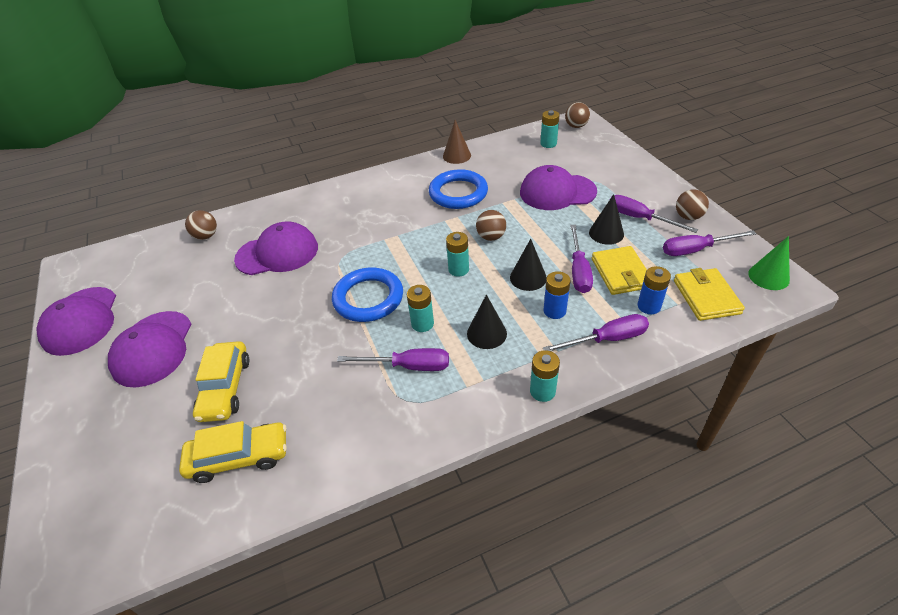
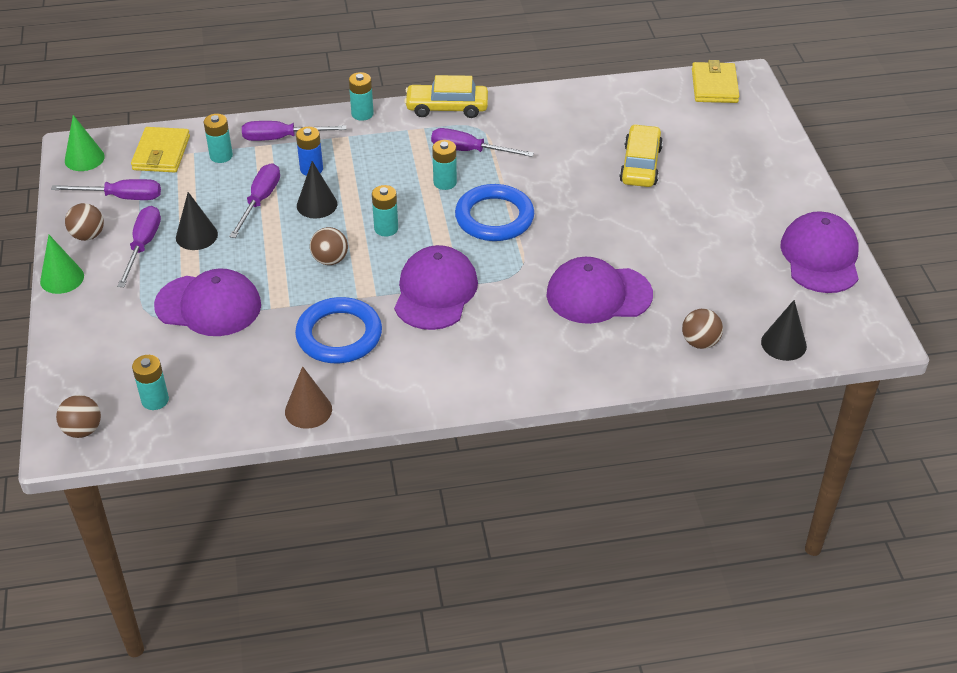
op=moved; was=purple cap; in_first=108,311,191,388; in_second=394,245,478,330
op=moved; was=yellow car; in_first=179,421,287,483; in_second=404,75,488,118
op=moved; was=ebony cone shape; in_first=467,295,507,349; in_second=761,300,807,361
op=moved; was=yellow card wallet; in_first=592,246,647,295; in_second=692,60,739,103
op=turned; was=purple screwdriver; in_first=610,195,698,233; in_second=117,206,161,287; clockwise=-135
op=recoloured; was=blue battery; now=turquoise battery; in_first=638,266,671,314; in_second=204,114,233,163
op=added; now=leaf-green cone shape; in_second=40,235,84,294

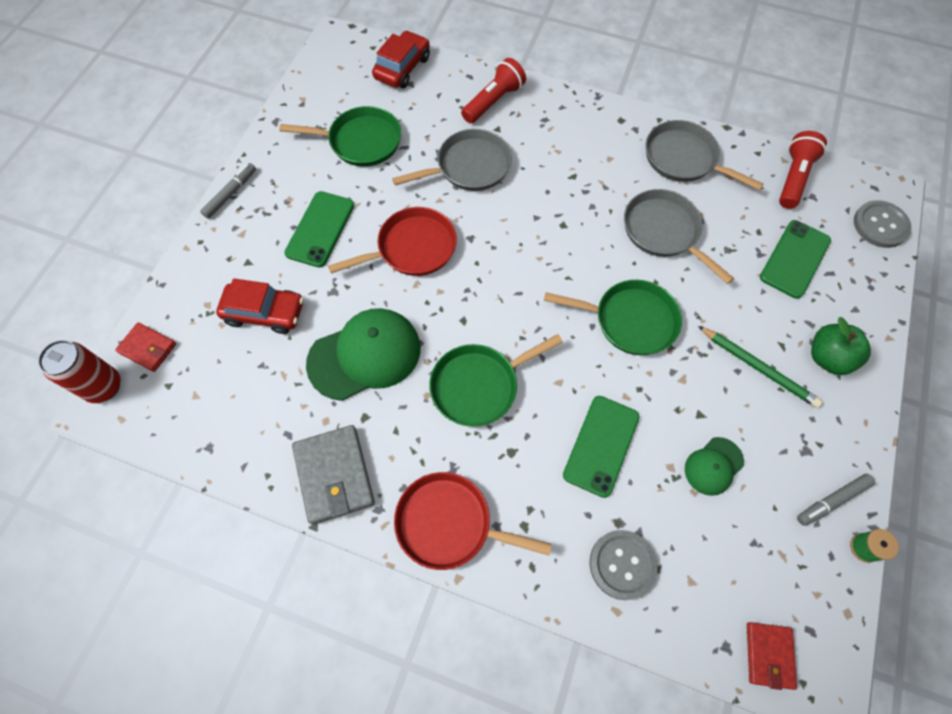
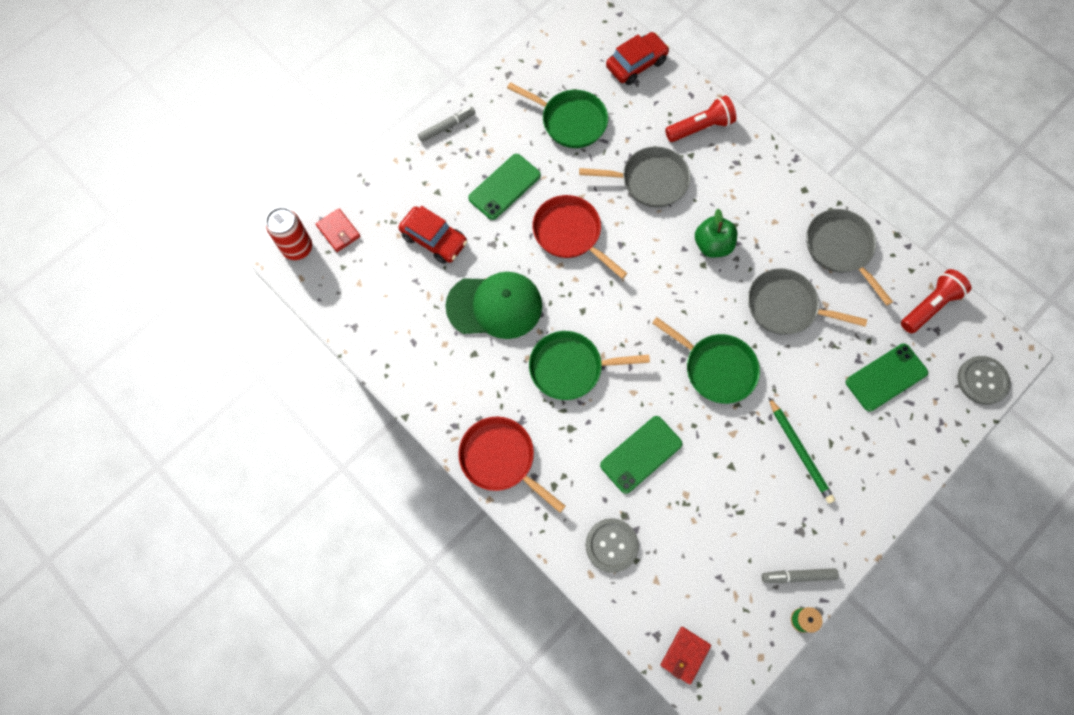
op=removed; was=ash-grey card wallet; in_first=292,425,375,525
op=turned; was=red frying pan; in_first=328,207,457,276; in_second=532,195,627,279; clockwise=-135
op=turned; was=ash-grey frying pan; in_first=624,189,734,284; in_second=748,268,867,335; clockwise=-60
op=removed; was=leaf-green cap; in_first=685,437,744,496
op=moved; was=leaf-green toy apple; in_first=811,317,871,375; in_second=695,209,737,258

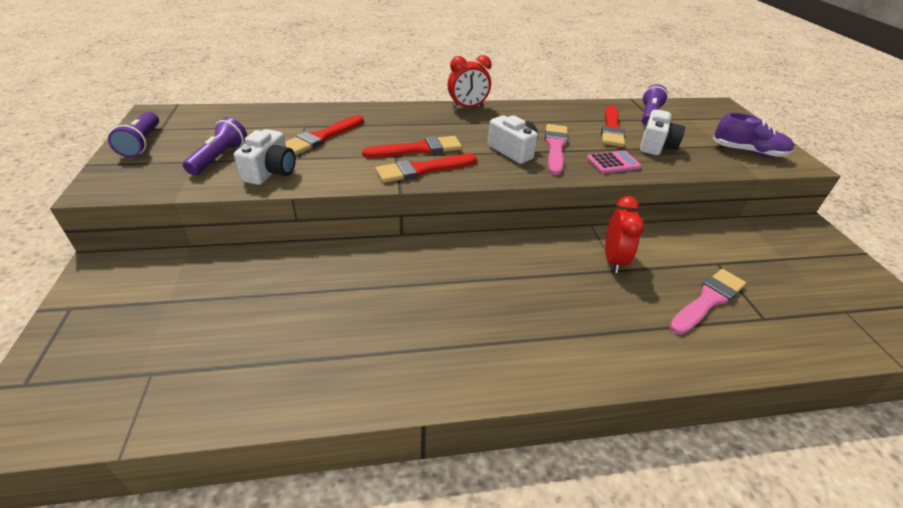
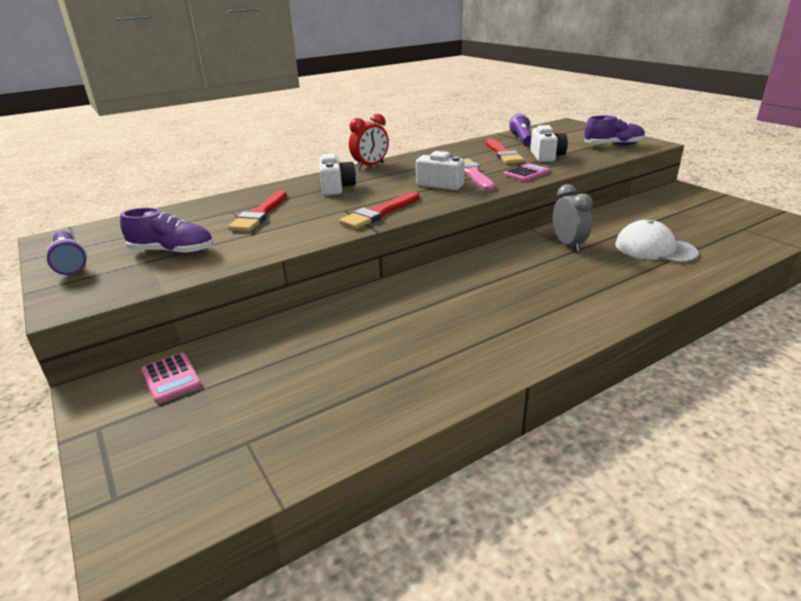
op=replaced; was=purple torch; now=purple shoe; in_first=183,117,247,175; in_second=120,208,213,254
op=moved; was=snow-white camera; in_first=234,129,296,185; in_second=319,153,356,196
op=removed; was=red paintbrush; in_first=362,136,462,158
op=recoloured; was=red clock; now=ash-grey clock; in_first=605,196,645,273; in_second=553,184,593,252
op=replaced; was=rose-pink paintbrush; now=snow-white cap; in_first=669,269,746,335; in_second=615,220,698,263
op=added; now=rose-pink pocket calculator; in_second=141,353,202,403

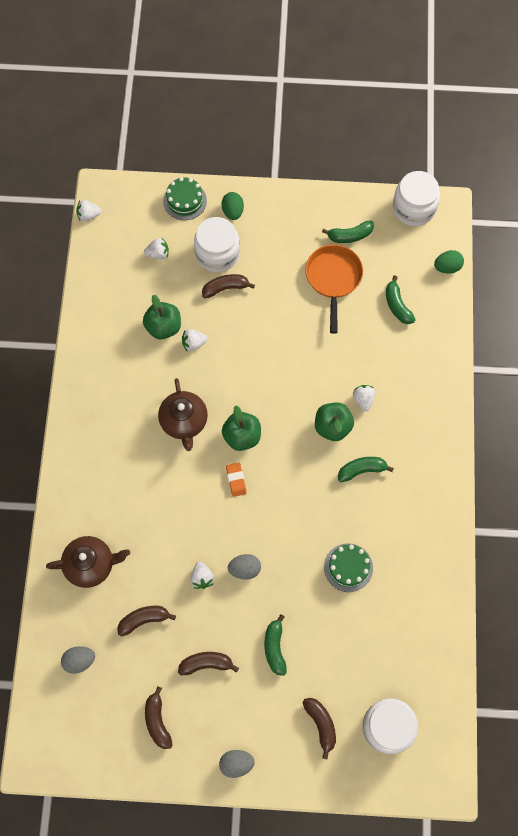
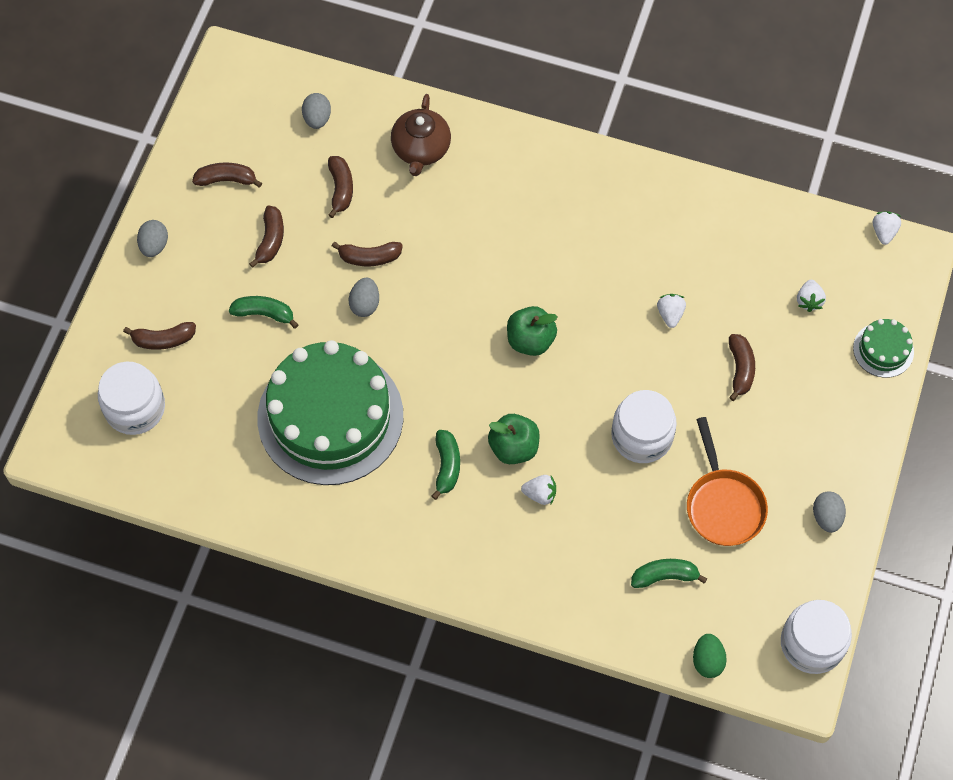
op=removed; was=leaf-green toy apple; in_first=143,295,181,339
op=removed; was=brown teapot; in_first=158,378,208,451
op=replaced; was=snow-white strawberry; now=brown banana fruit; in_first=190,561,214,589; in_second=332,242,403,266
op=moved; was=snow-white jar; in_first=194,217,240,272; in_second=611,390,677,463
op=removed; was=leaf-green egg shape; in_first=221,192,244,220
op=removed; was=orange gum eraser; in_first=226,463,247,497
op=turned; was=orange frying pan; in_first=305,245,363,334; in_second=687,417,768,546; clockwise=60
op=removed; was=leaf-green banana fruit; in_first=322,221,374,243
op=resized; was=leaf-green gateau; in_first=324,543,373,592; in_second=257,340,403,485; ratio=2.38
op=added; now=ash-grey egg shape; in_second=813,492,846,533

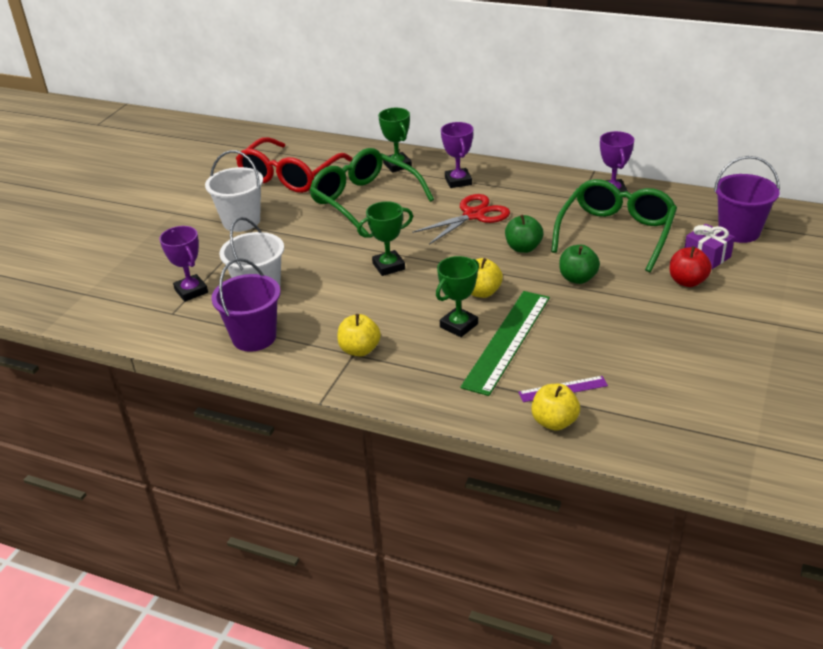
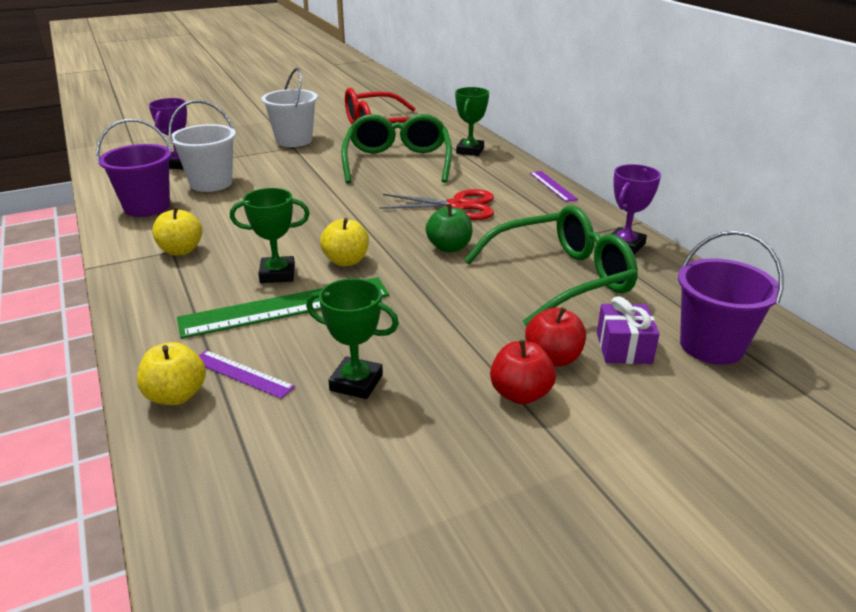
op=moved; was=leaf-green trophy; in_first=357,201,413,276; in_second=306,278,399,399
op=removed; was=purple trophy; in_first=441,122,473,188
op=removed; was=leaf-green toy apple; in_first=559,245,600,284
op=added; now=red toy apple; in_second=490,340,556,404
op=added; now=purple ruler; in_second=530,171,578,202

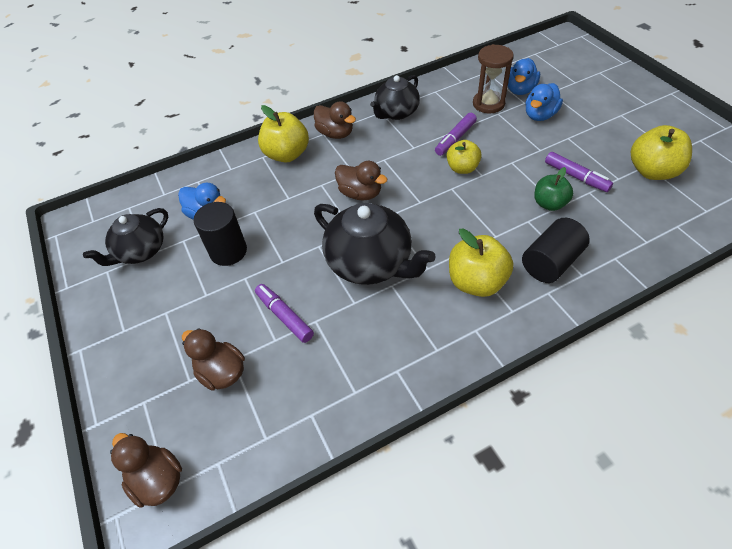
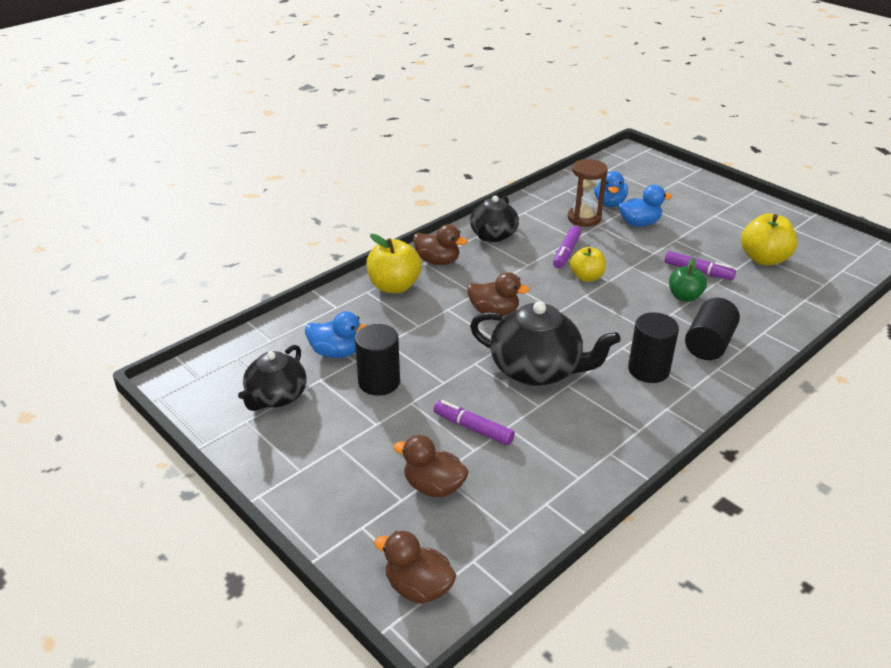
op=replaced; was=yellow toy apple; now=ebony solid cylinder; in_first=449,229,513,297; in_second=628,312,679,383
op=turned; was=blue toy duck; in_first=525,83,563,121; in_second=618,185,672,227; clockwise=-120

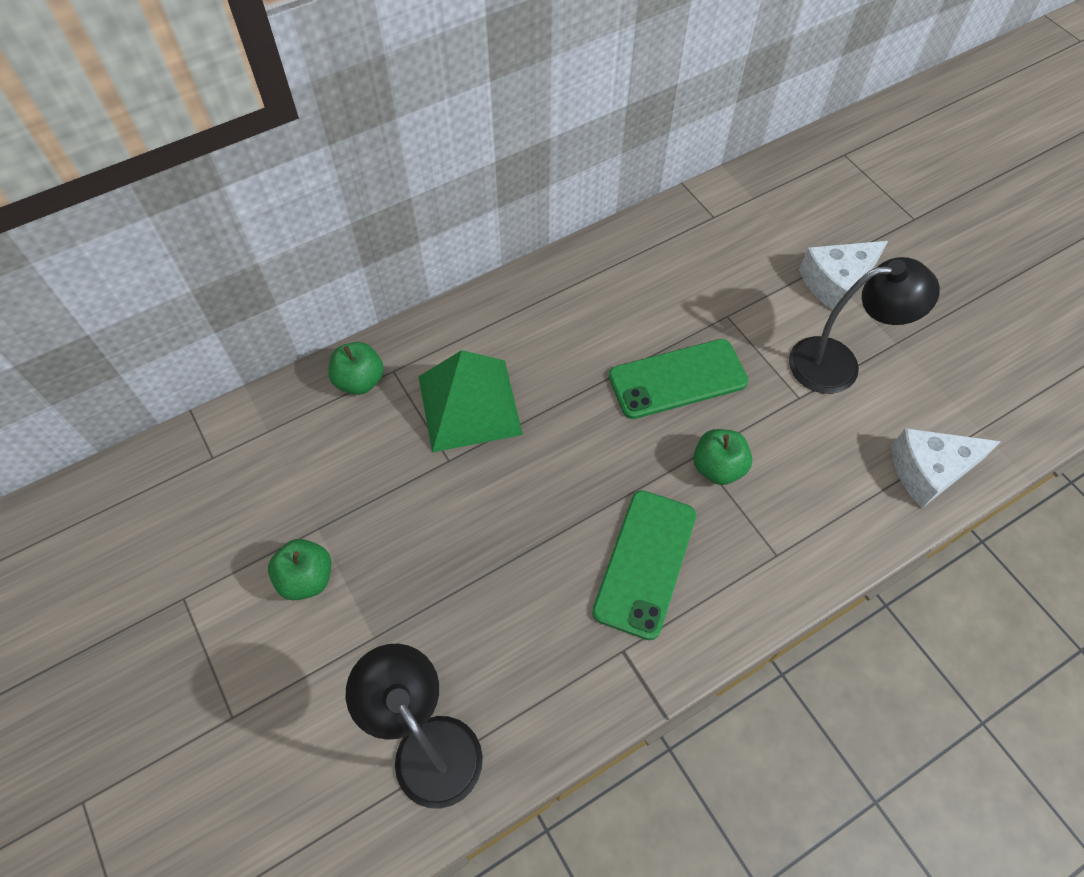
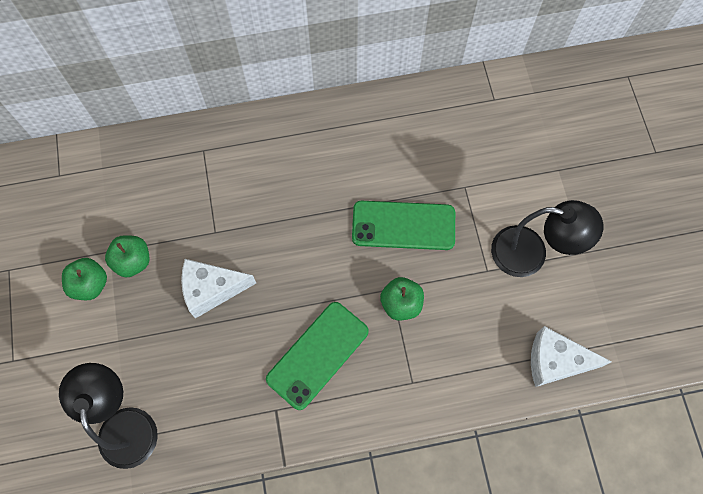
op=moved; was=leaf-green toy apple; in_first=328,342,384,395; in_second=105,235,149,278
op=removed; was=leaf-green pyramid shape; in_first=418,350,523,452
op=moved; was=snow-white cheese wedge; in_first=799,241,888,310; in_second=181,259,256,319

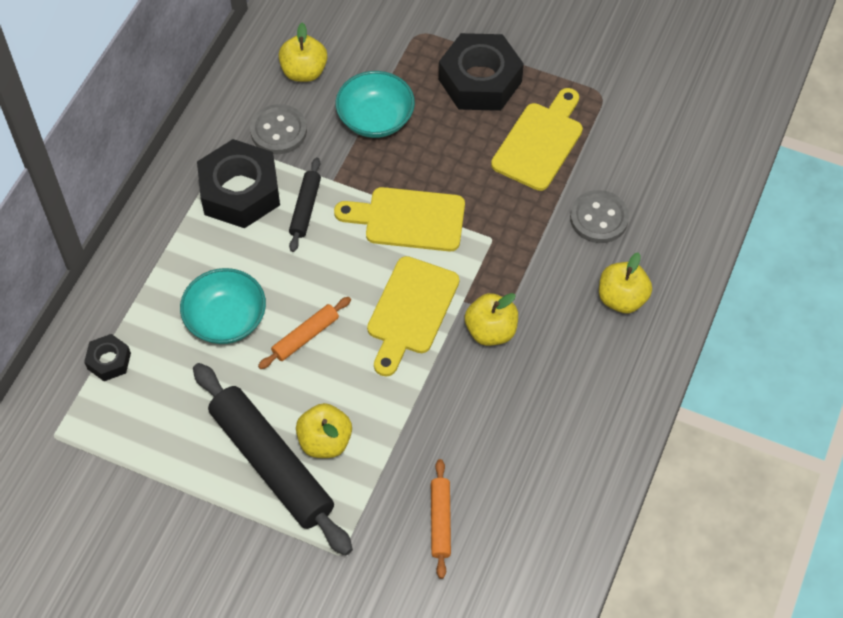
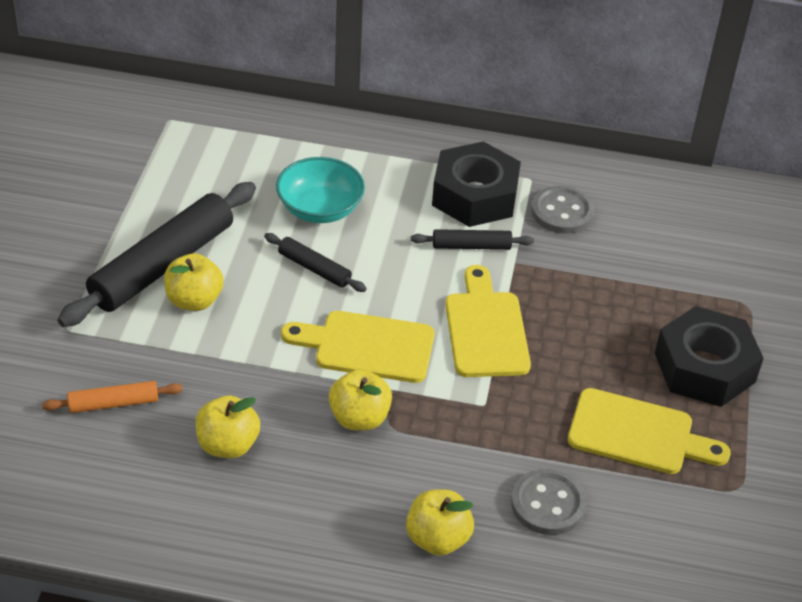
op=removed; was=ebony hexagon nut; in_first=84,334,131,381
op=recoloured; was=orange rolling pin; now=ebony rolling pin; in_first=258,297,351,369; in_second=264,233,367,292
op=moved; was=yellow toy apple; in_first=278,23,327,82; in_second=195,396,260,458
op=removed; was=turquoise deep dish; in_first=336,71,415,138

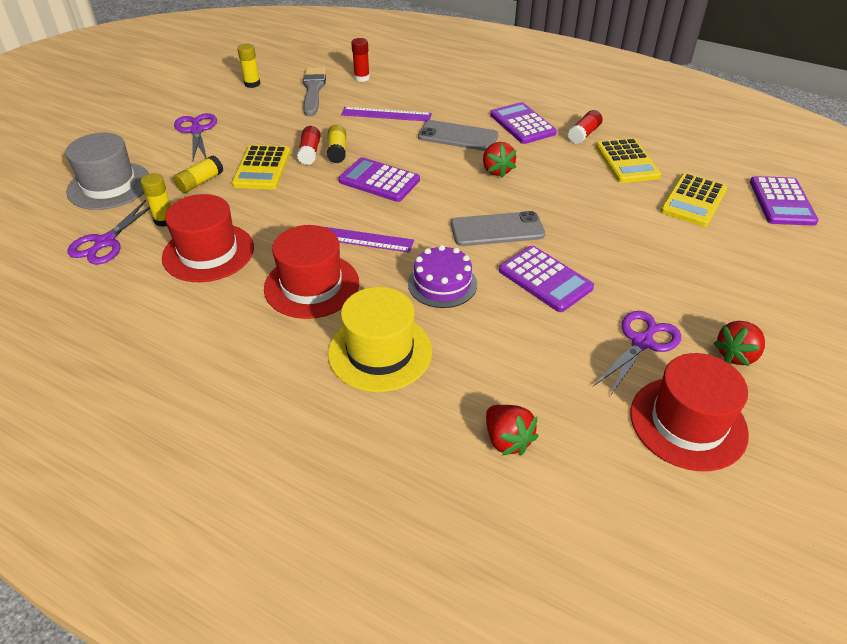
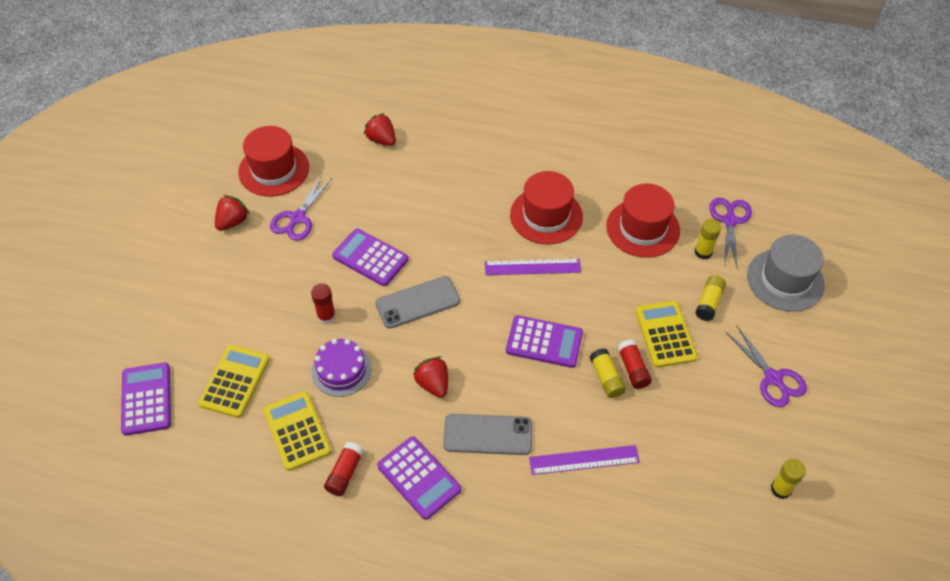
op=removed; was=ash-grey paintbrush; in_first=303,67,326,116
op=removed; was=yellow hat; in_first=328,287,432,392
op=moved; was=red glue stick; in_first=351,38,370,82; in_second=311,283,336,324
op=moved; was=purple gateau; in_first=408,245,477,308; in_second=311,339,371,397

